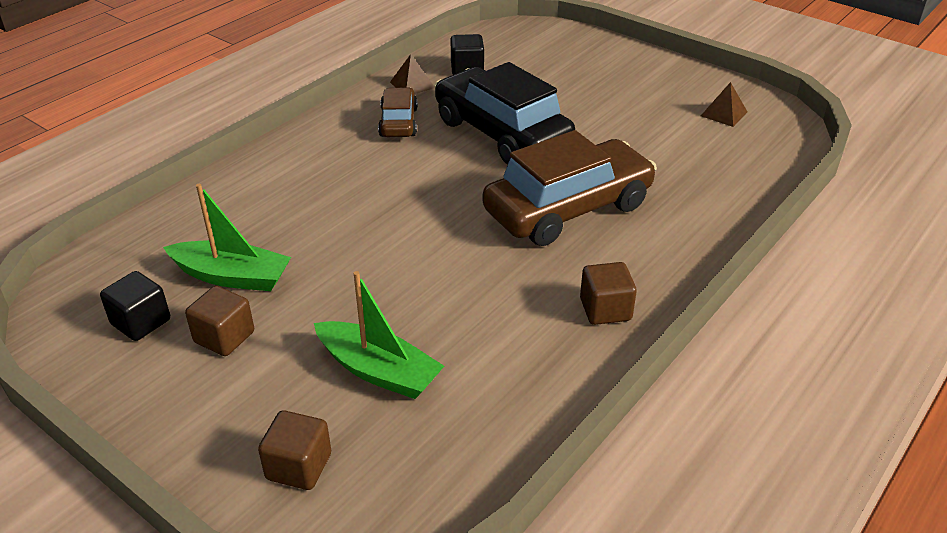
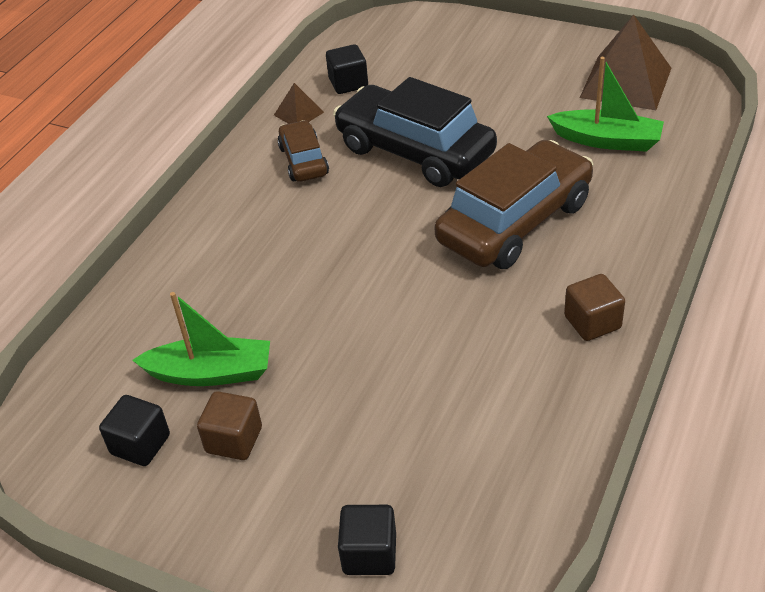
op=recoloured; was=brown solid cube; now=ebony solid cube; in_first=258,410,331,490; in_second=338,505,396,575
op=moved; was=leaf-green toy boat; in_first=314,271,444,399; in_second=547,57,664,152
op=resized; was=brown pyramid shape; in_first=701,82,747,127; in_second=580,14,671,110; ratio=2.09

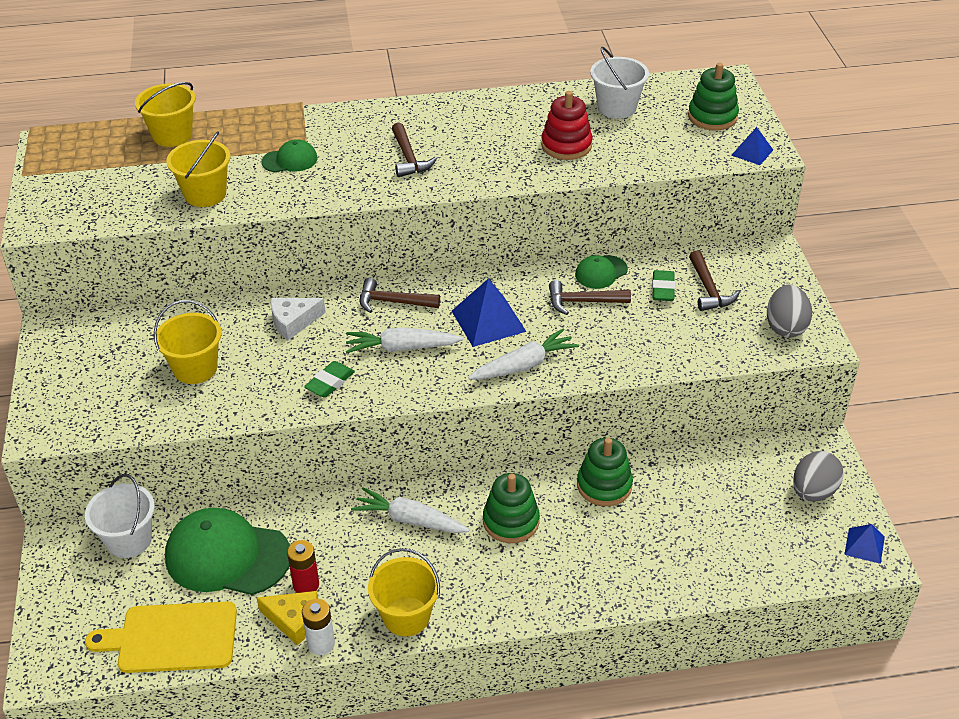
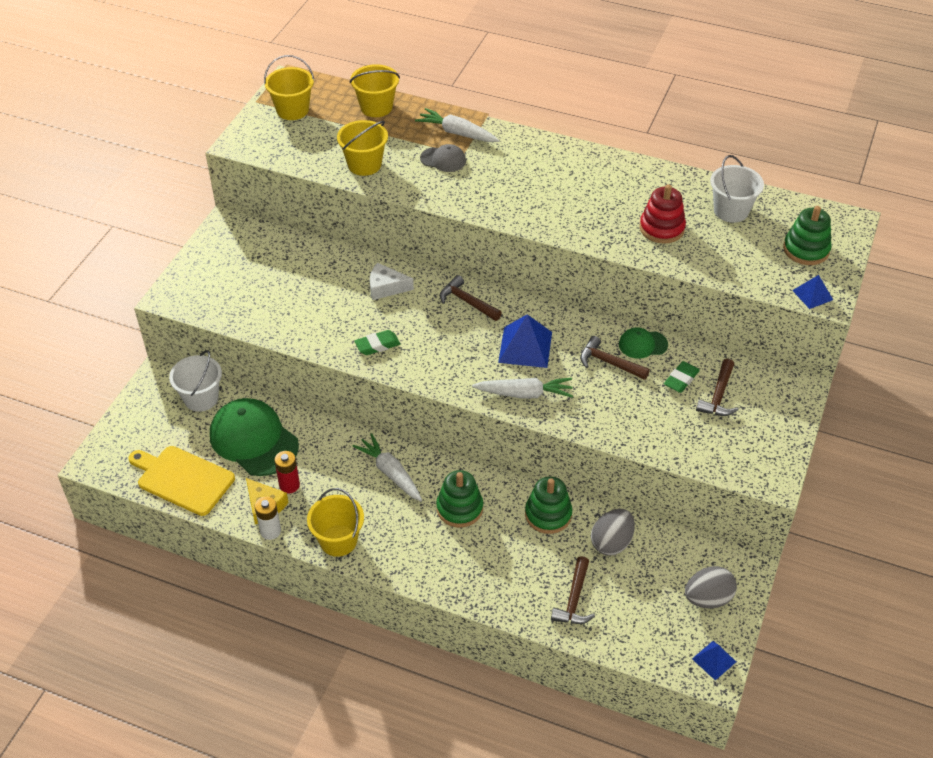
op=moved; was=yellow sand bucket; in_first=154,300,222,384; in_second=264,55,315,120
op=recoloured; was=leaf-green cap; now=ash-grey cap; in_first=261,139,318,173; in_second=420,144,466,172
op=moved; was=snow-white root vegetable; in_first=346,328,463,354; in_second=415,108,500,142
op=moved; was=brown carpenter's hammer; in_first=392,122,437,177; in_second=551,556,595,624
op=moved; was=ash-grey egg shape; in_first=767,285,812,338; in_second=591,509,635,555

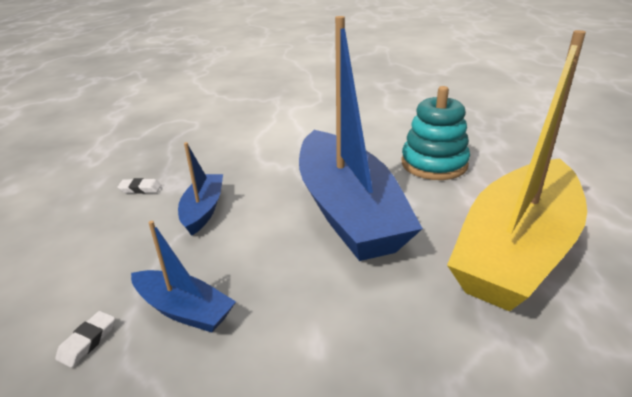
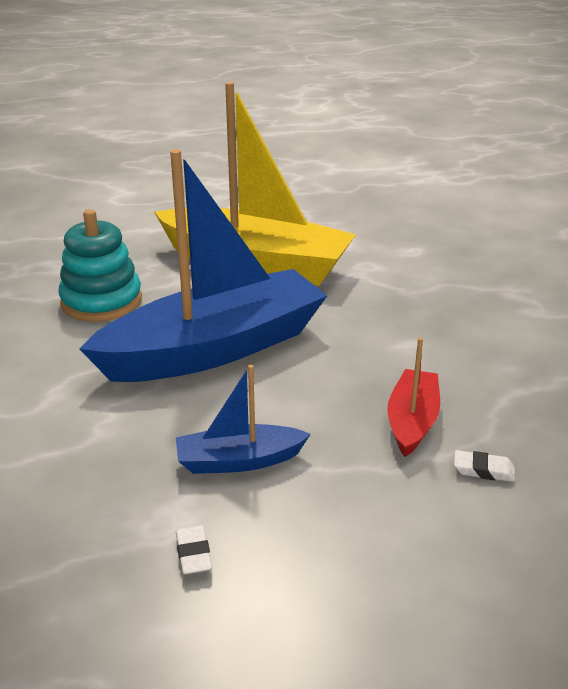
op=recoloured; was=blue toy boat; now=red toy boat; in_first=131,221,236,333; in_second=387,337,440,457

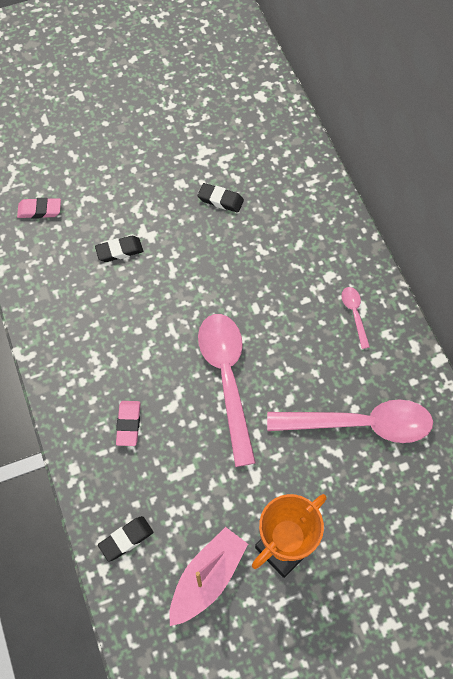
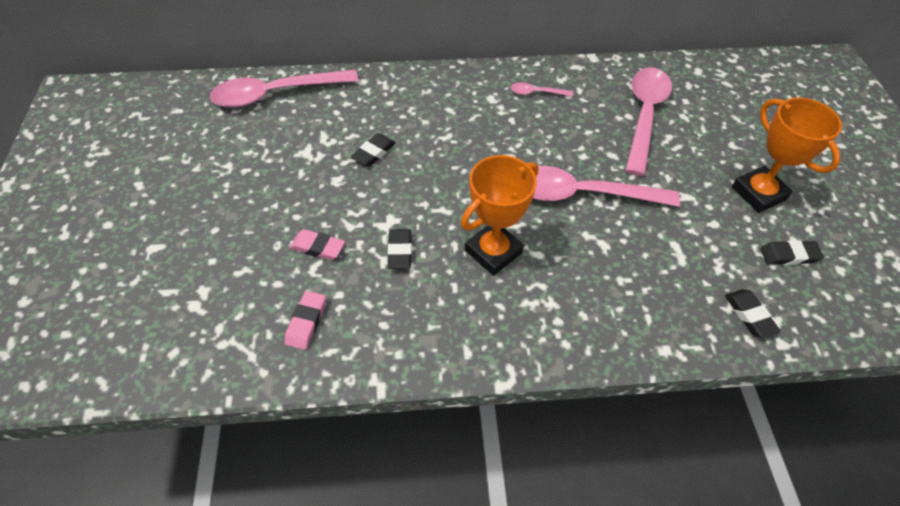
op=moved; was=rose-pink gum eraser; in_first=116,401,141,446; in_second=290,229,345,260
op=replaced; was=rose-pink toy boat; now=ebony gum eraser; in_first=169,527,248,626; in_second=761,240,824,265
op=added; now=rose-pink spoon; in_second=210,70,359,108
op=added; now=orange trophy; in_second=461,155,538,276

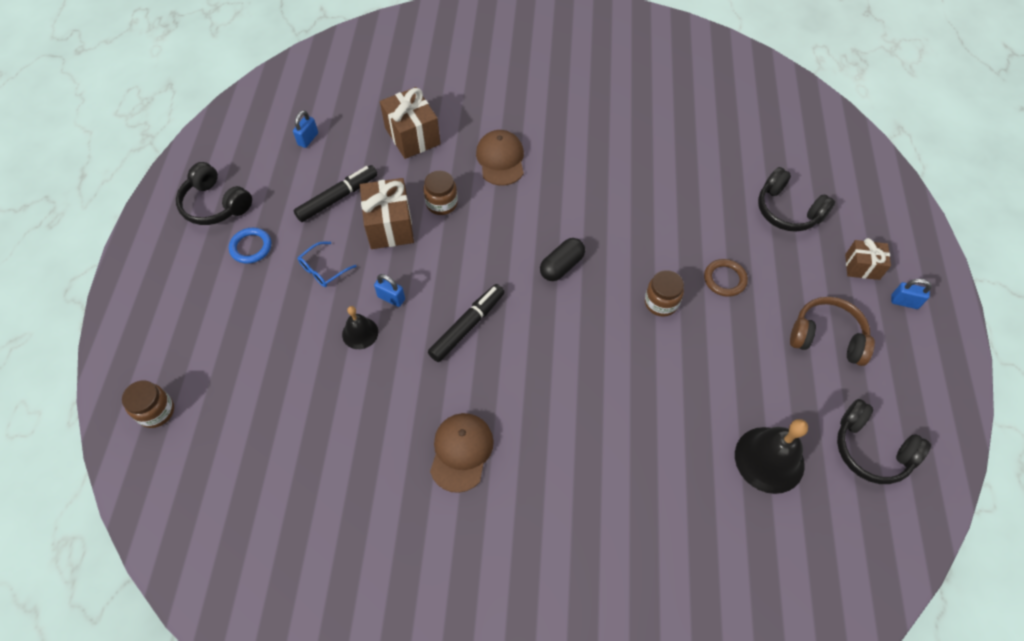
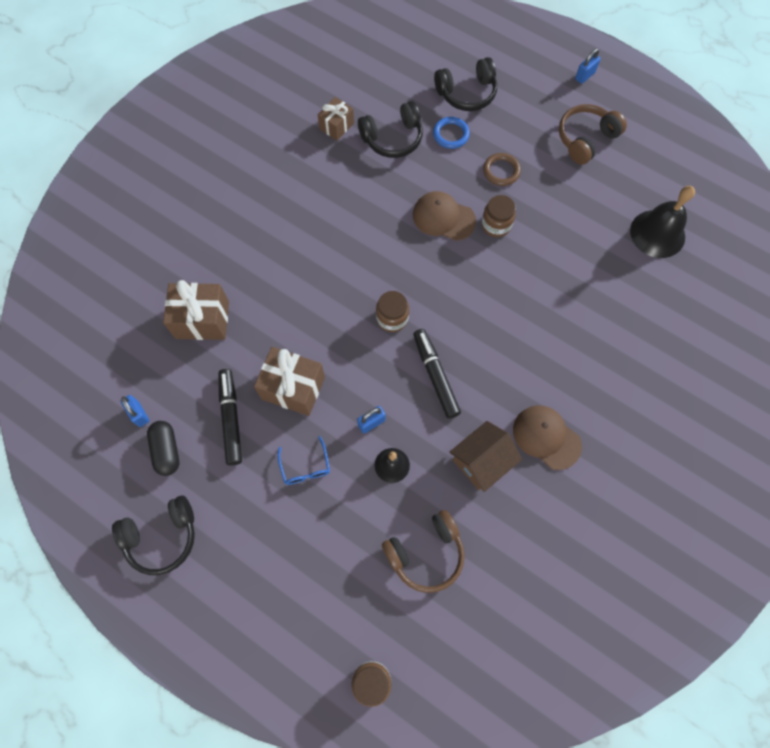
op=moved; was=blue hoop; in_first=229,228,271,264; in_second=433,117,470,149
op=moved; was=brown jar; in_first=423,171,458,215; in_second=376,291,409,332
op=moved; was=brown cap; in_first=476,130,524,186; in_second=413,191,476,241
op=moved; was=ebony pill; in_first=540,238,585,281; in_second=147,421,179,476
op=moved; was=ebony over-ear headphones; in_first=837,399,931,484; in_second=358,101,423,158
op=moved; was=brown wrapped gift; in_first=845,238,891,280; in_second=318,97,354,141
op=added; now=brown over-ear headphones; in_second=382,510,465,593
op=added; now=brown toy house; in_second=450,421,522,492

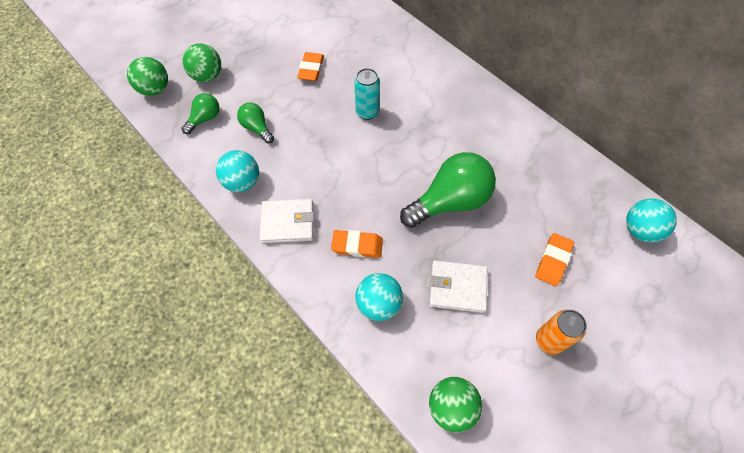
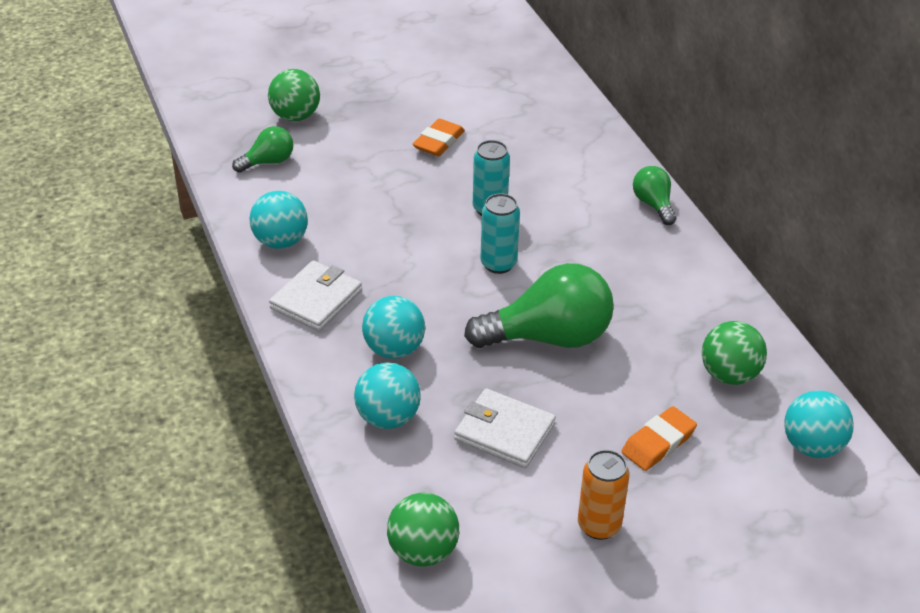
op=moved; was=leaf-green sphere; in_first=127,57,168,96; in_second=702,321,767,385
op=moved; was=leaf-green light bulb; in_first=237,103,274,143; in_second=633,166,676,225
op=turned; was=snow-white card wallet; in_first=260,199,314,243; in_second=269,260,362,331; clockwise=-75
op=replaced; was=orange gum eraser; now=turquoise sphere; in_first=331,230,383,258; in_second=362,296,425,359
op=added; now=turquoise soda can; in_second=481,193,520,274

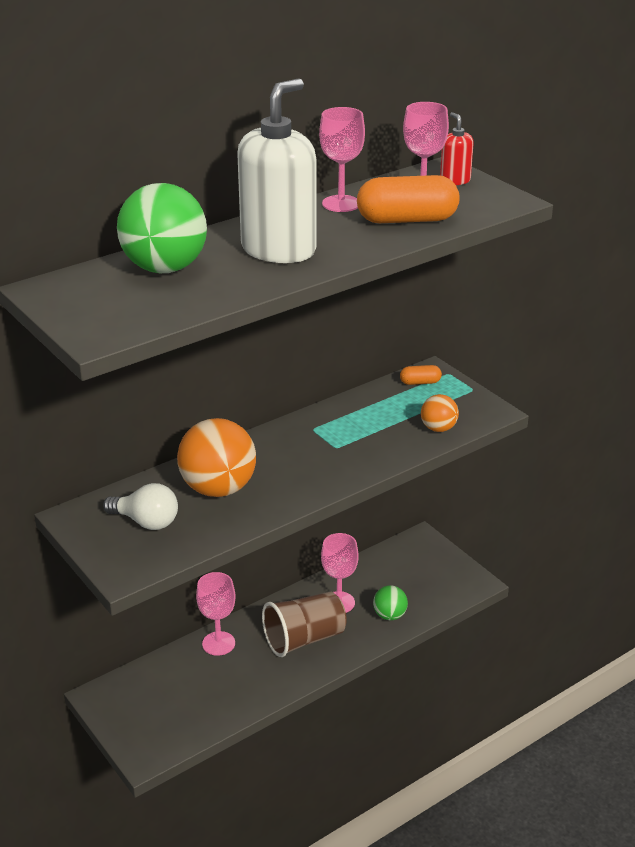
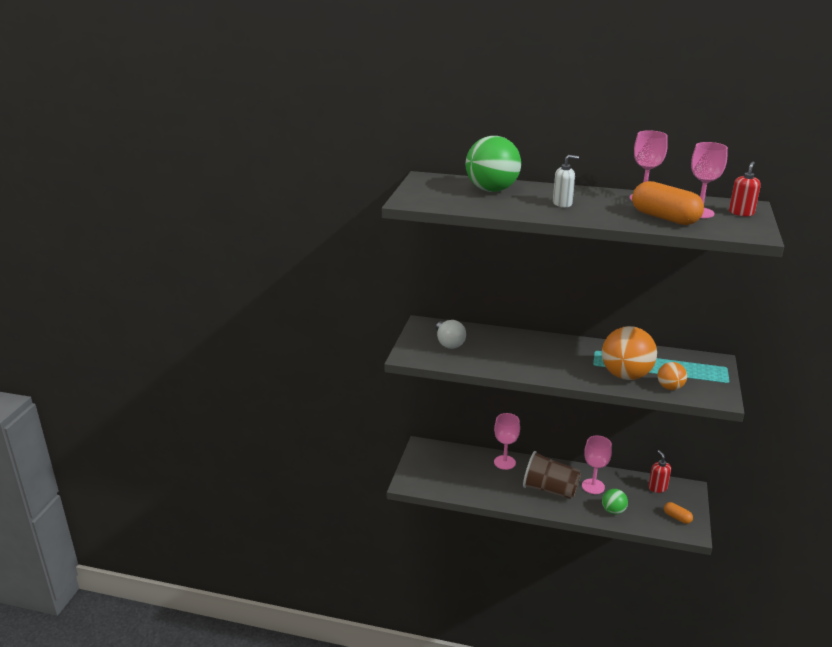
op=moved; was=orange sphere; in_first=177,418,256,497; in_second=602,326,657,380
op=resized; was=snow-white pump bottle; in_first=237,78,316,263; in_second=553,155,579,207; ratio=0.45
op=moved; was=orange pill; in_first=400,365,442,385; in_second=664,502,693,524
op=added; now=red pump bottle; in_second=648,450,671,493

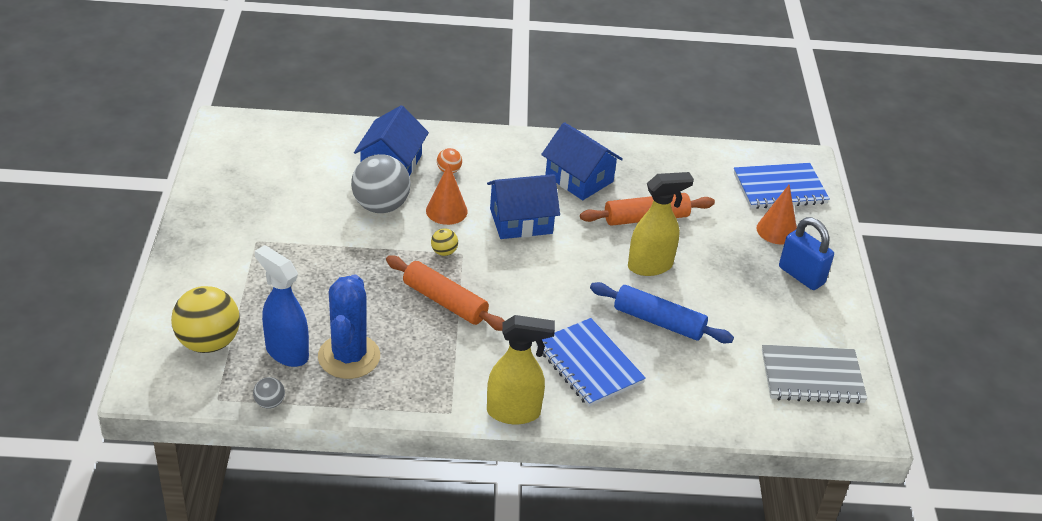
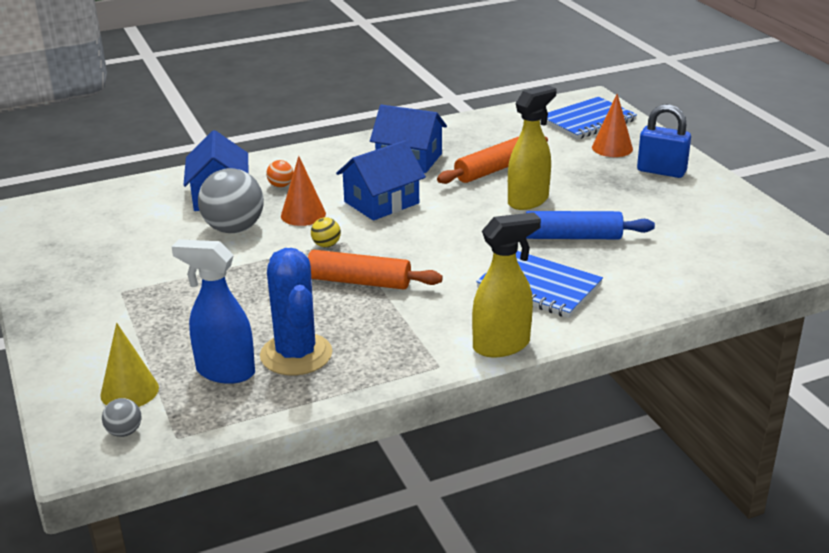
op=replaced; was=yellow sphere; now=yellow cone shape; in_first=171,286,240,353; in_second=100,323,159,407
op=moved; was=ash-grey sphere; in_first=253,377,285,409; in_second=102,398,141,437
op=removed; was=ash-grey notebook; in_first=762,345,867,404

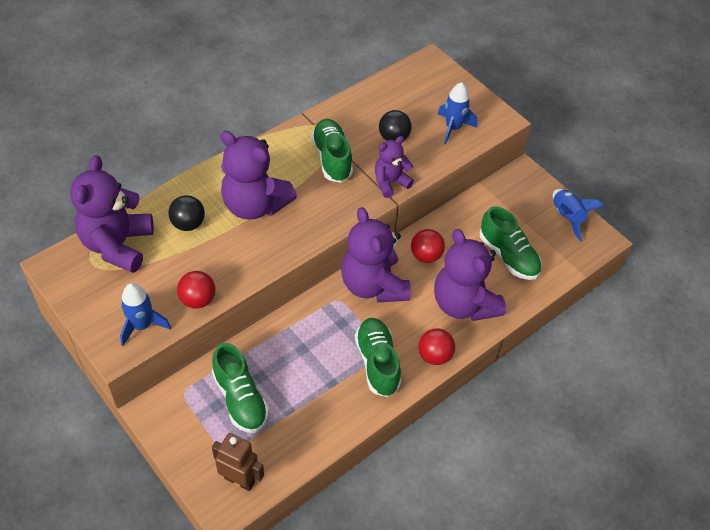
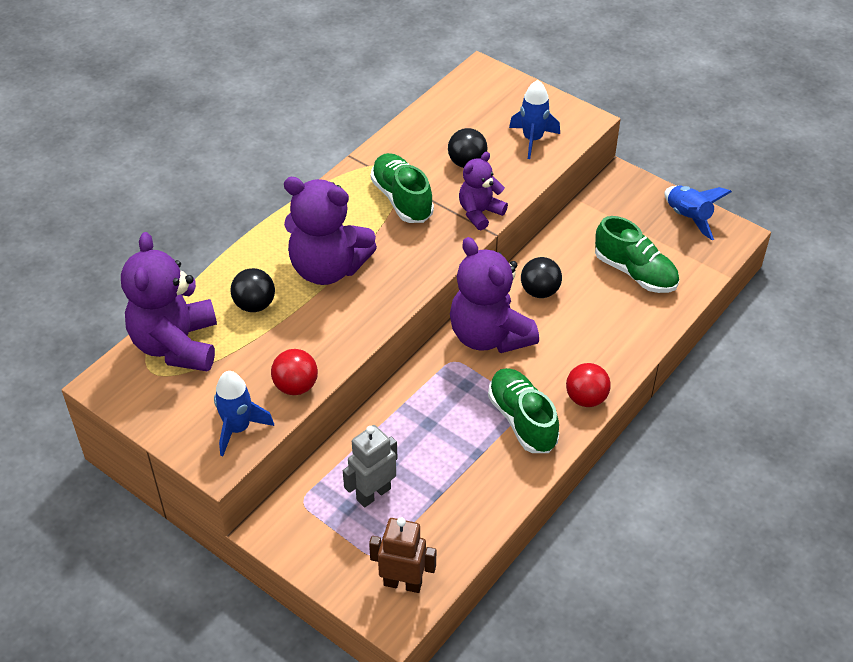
op=replaced; was=leaf-green shoe; now=ash-grey robot; in_first=212,343,269,433; in_second=343,425,398,508
op=recoloured; was=red sphere; now=ebony sphere; in_first=411,229,445,263; in_second=521,257,562,298
op=removed; was=purple teddy bear; in_first=434,229,506,321

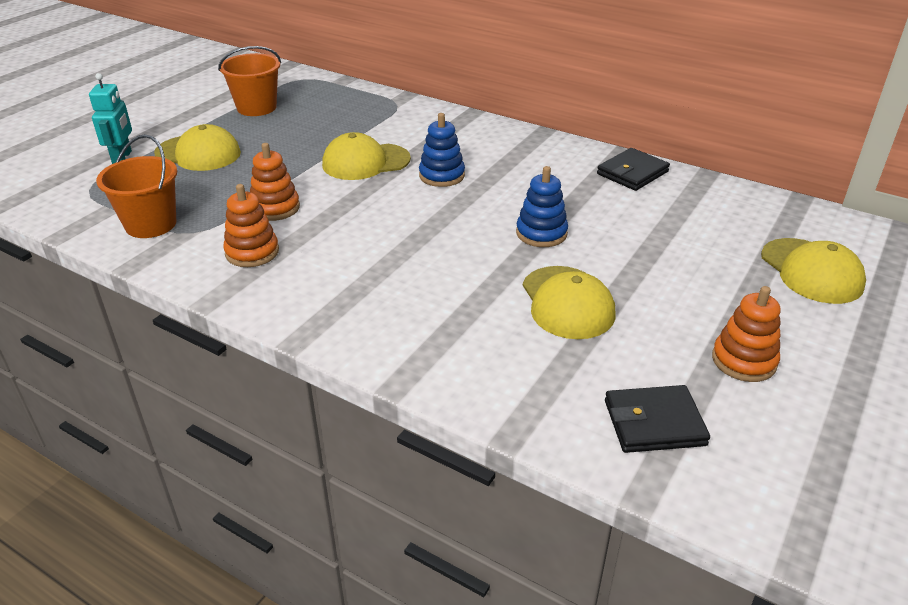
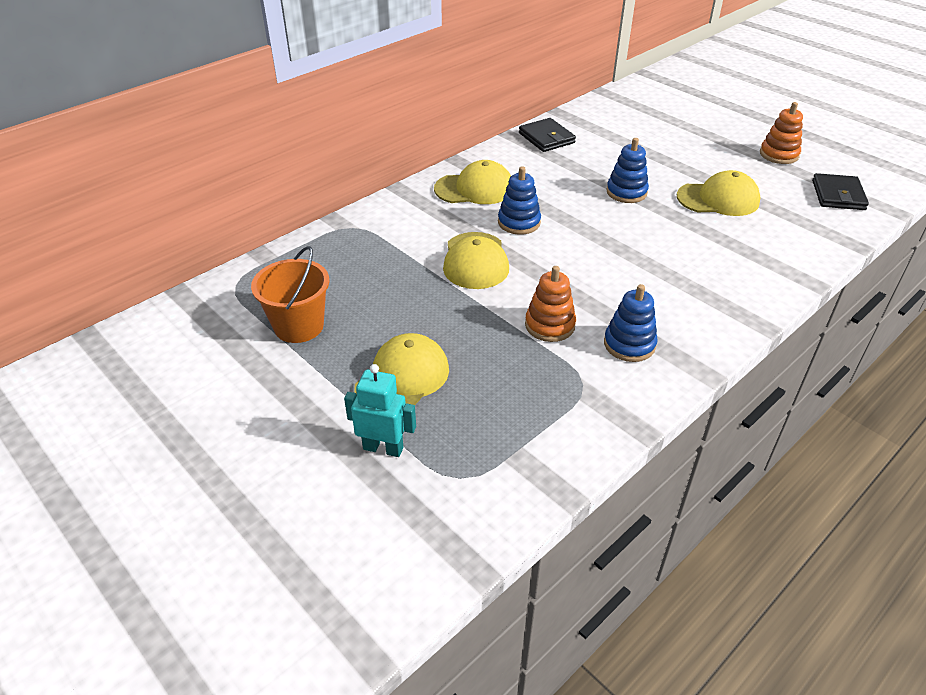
op=removed; was=orange sand bucket; in_first=96,134,177,238
op=recoloured; was=orange stacking rings; now=blue stacking rings; in_first=223,184,279,267; in_second=604,284,658,362
op=moved; was=yellow cap; in_first=761,238,866,304; in_second=434,160,511,204

